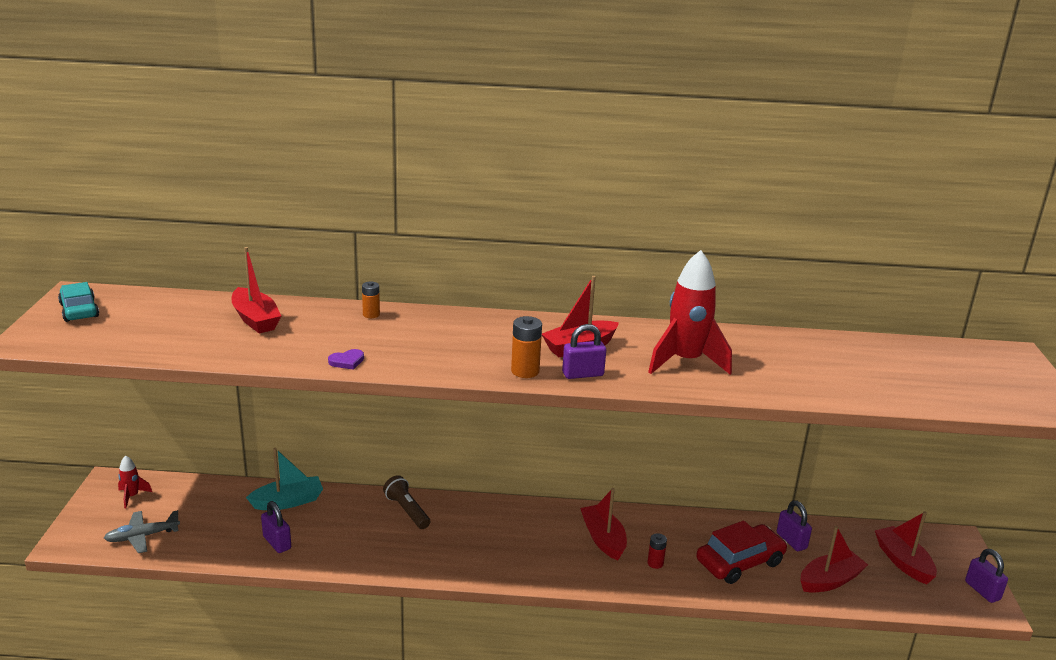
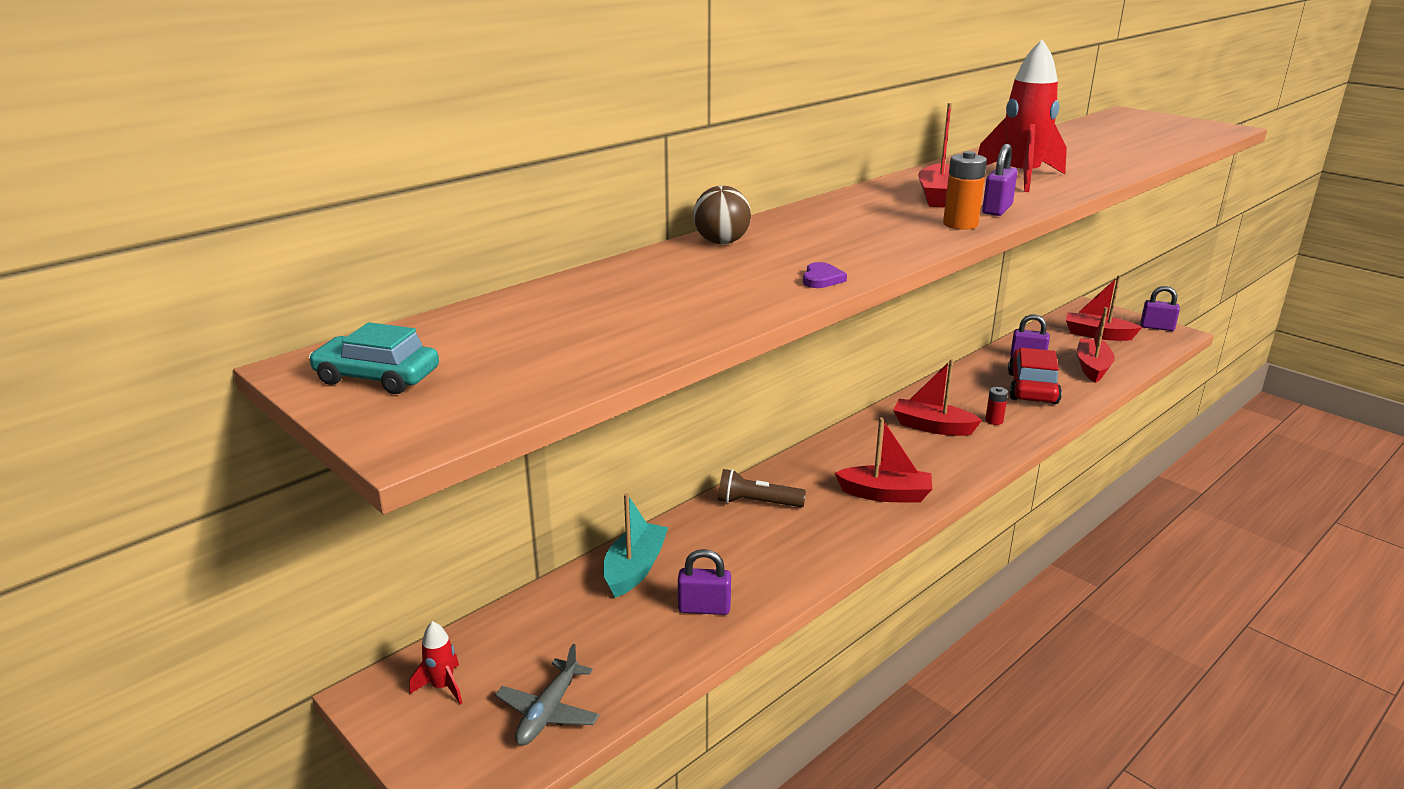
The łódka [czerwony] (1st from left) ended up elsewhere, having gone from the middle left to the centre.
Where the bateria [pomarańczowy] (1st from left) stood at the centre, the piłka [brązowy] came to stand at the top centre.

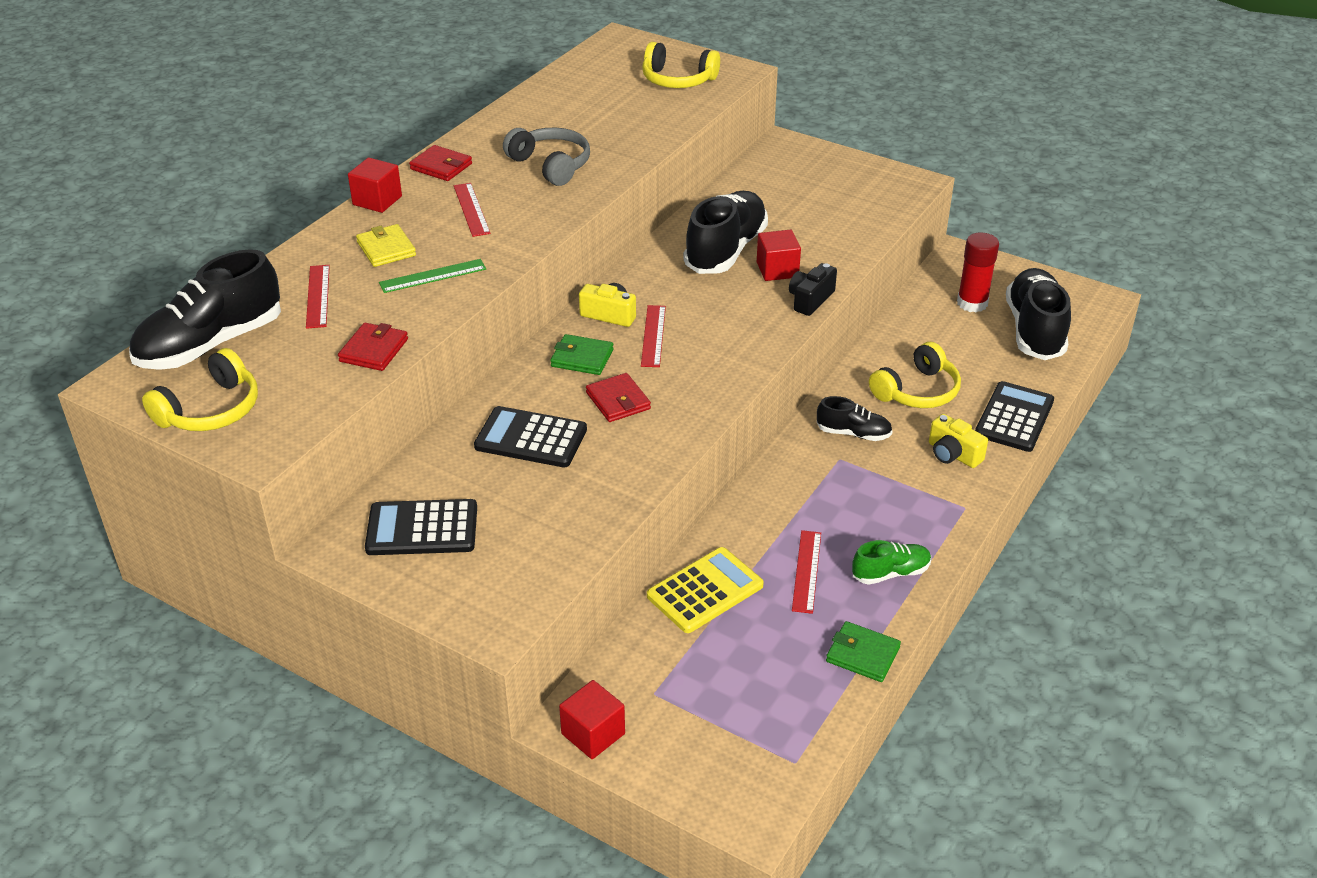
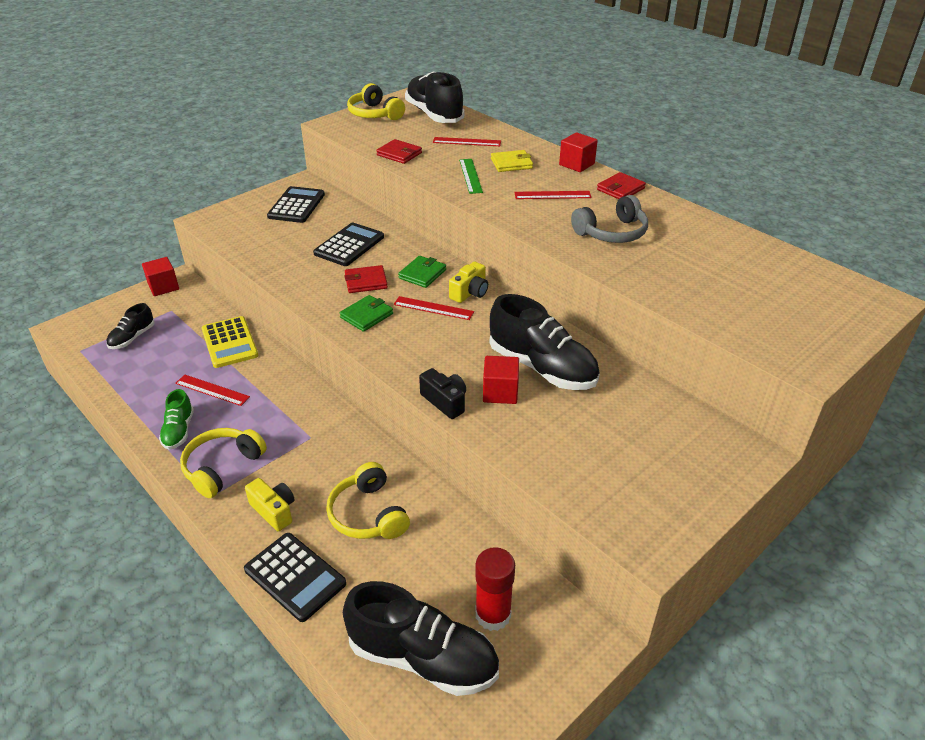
The słuchawki [żółty] (2nd from left in the first image) ended up elsewhere, having gone from the top centre to the middle left.
The but [czarny] (3rd from left in the first image) ended up elsewhere, having gone from the centre to the middle left.
The portfel [zielony] (2nd from left in the first image) ended up elsewhere, having gone from the bottom centre to the centre.
The aparat fotograficzny [żółty] (2nd from left in the first image) at the middle right ended up facing another way, 75 degrees clockwise from before.

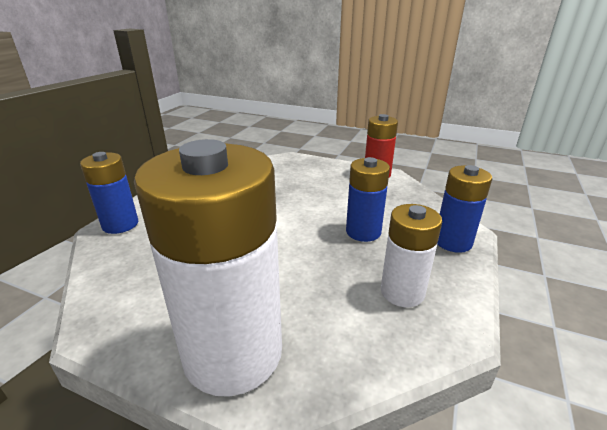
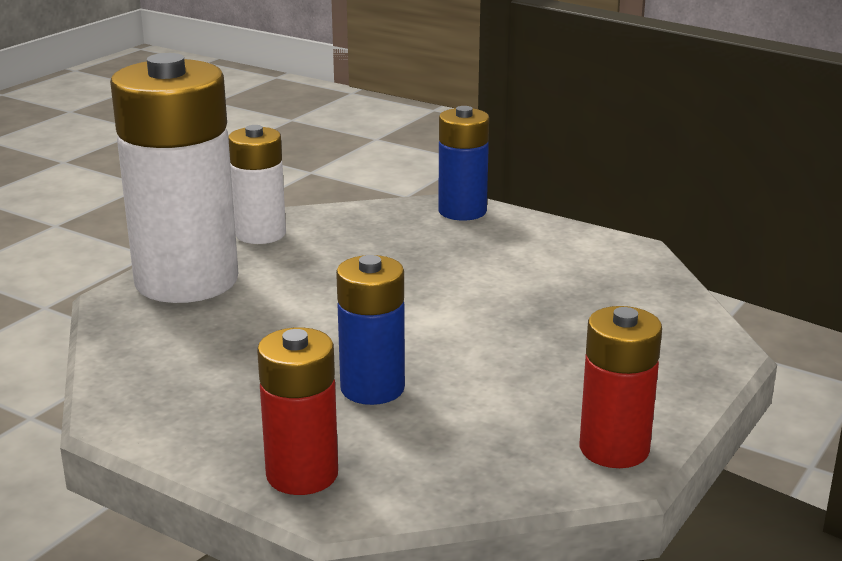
The bateria [biały] (2nd from left) ended up elsewhere, having gone from the middle right to the top left.
What was the bateria [niebieski] (3rd from left) at the middle right turned into the bateria [czerwony] (1st from left) at the bottom centre.

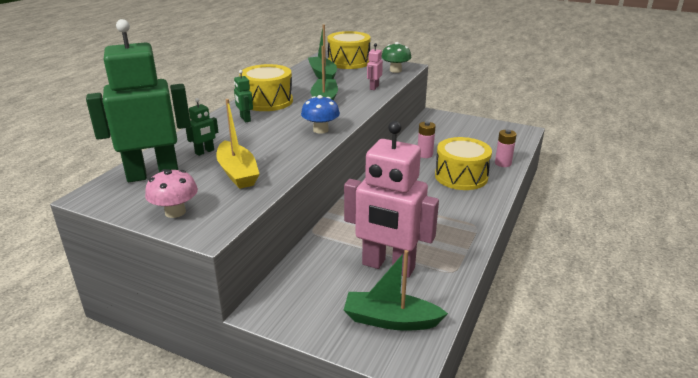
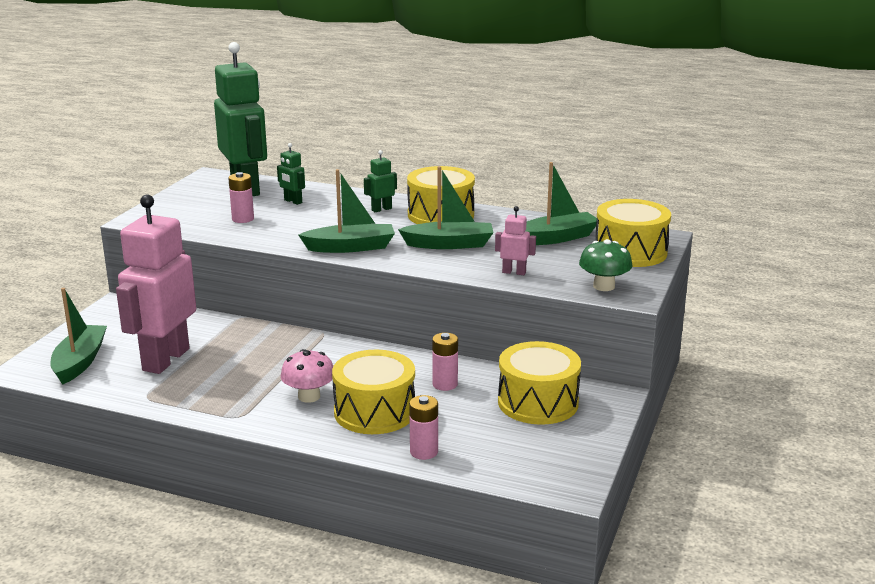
The grzyb [różowy] ended up elsewhere, having gone from the middle left to the centre.
Where the łódka [żółty] stood at the centre, the bateria [różowy] (1st from left) came to stand at the middle left.
Where the grzyb [niebieski] stood at the top centre, the łódka [zielony] (2nd from left) came to stand at the centre.
The second view gained the bęben [żółty] (3rd from left) at the centre.

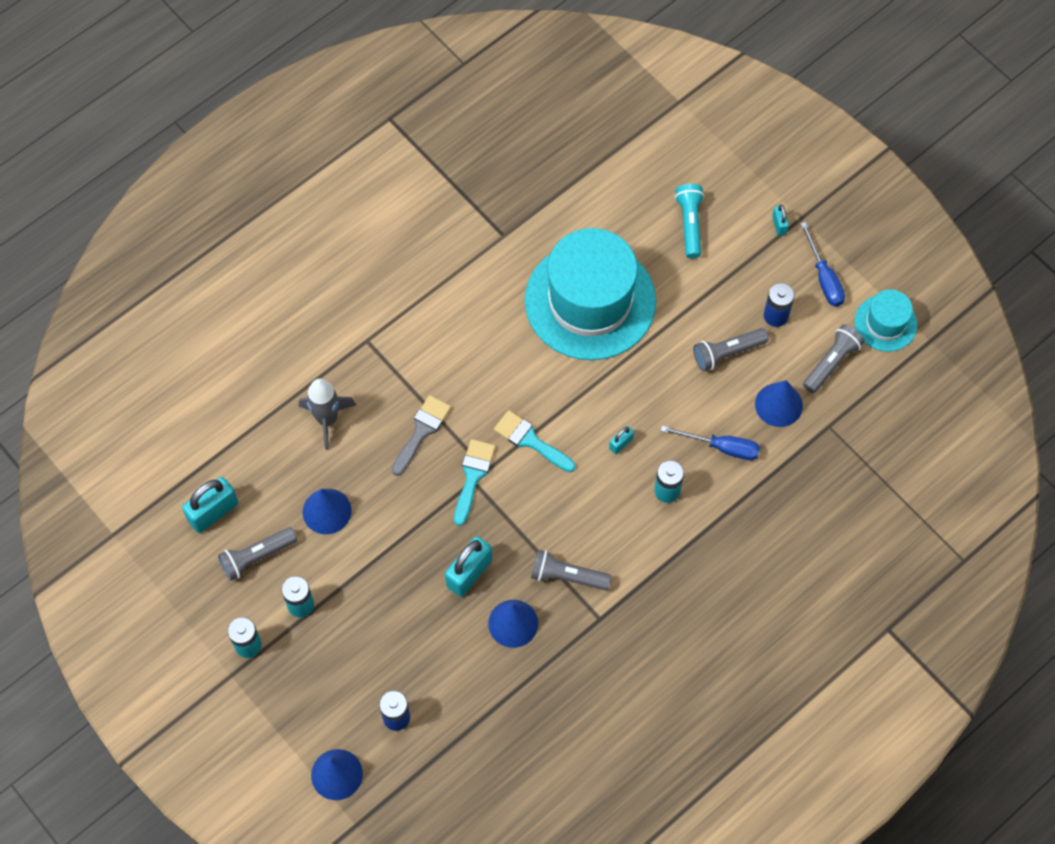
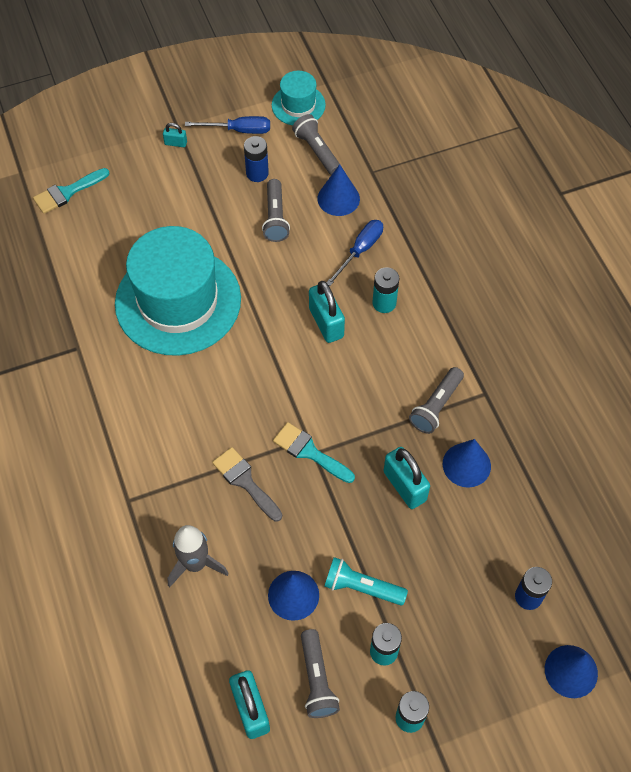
The pędzel [turkusowy] (2nd from left in the first image) ended up elsewhere, having gone from the centre to the top left.
The size of the kłódka [turkusowy] (3rd from left) at the centre changed by a factor of 1.98.
The latarka [turkusowy] ended up elsewhere, having gone from the top centre to the bottom centre.

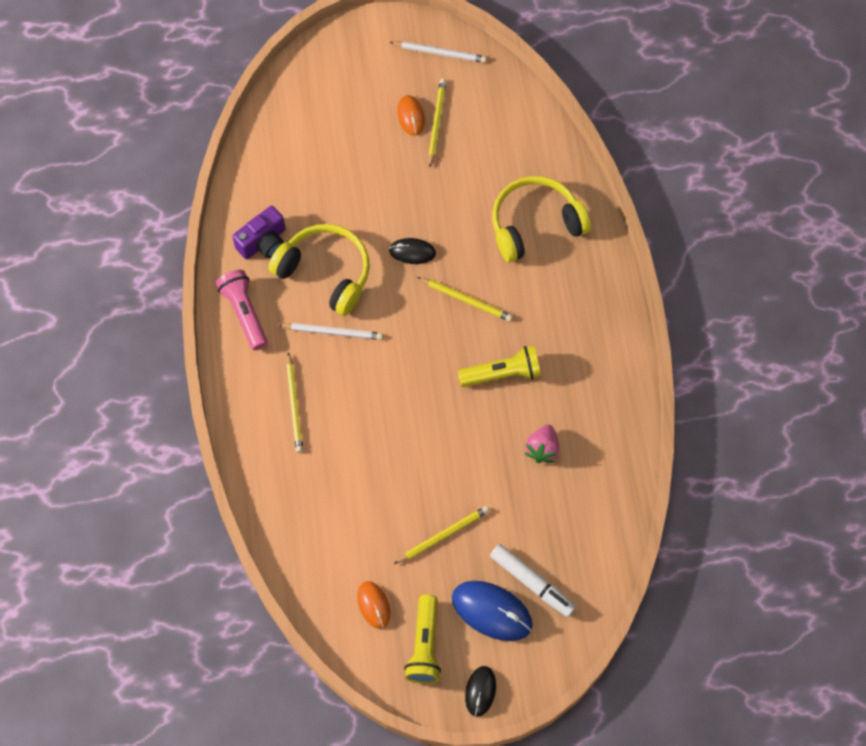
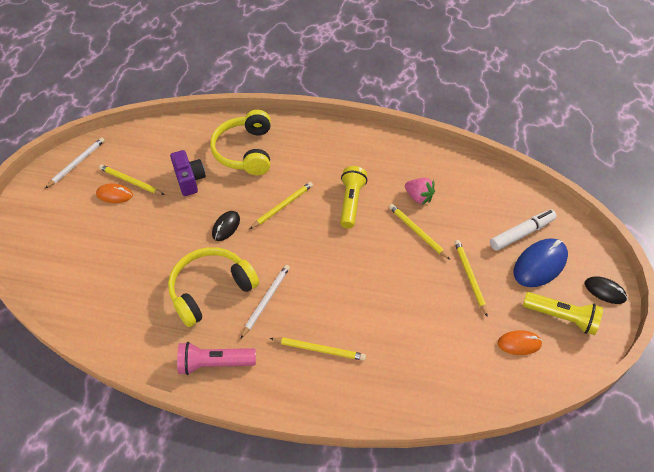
The aparat fotograficzny [fioletowy] ended up elsewhere, having gone from the top left to the middle left.
The second view gained the ołówek [żółty] (4th from left) at the centre.

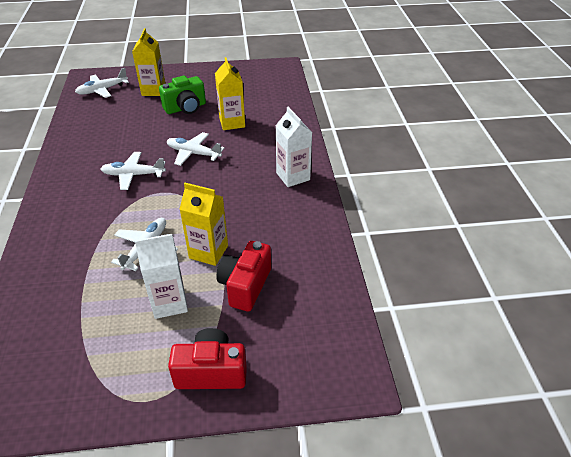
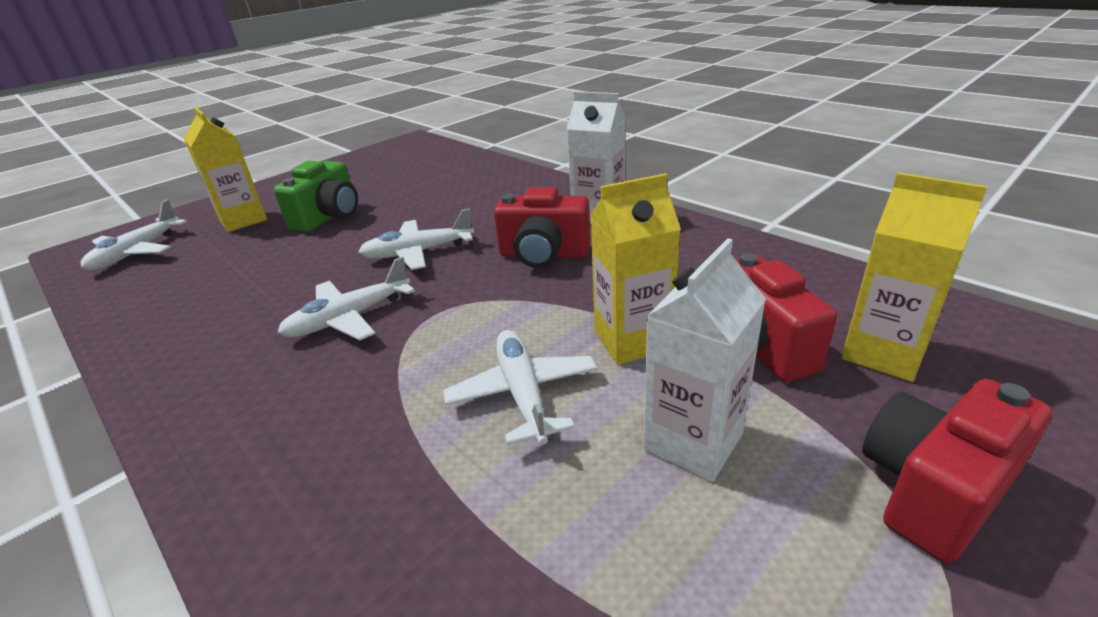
The karton mleka [żółty] (3rd from left) ended up elsewhere, having gone from the top centre to the middle right.
The second view gained the aparat fotograficzny [czerwony] (1st from left) at the centre.

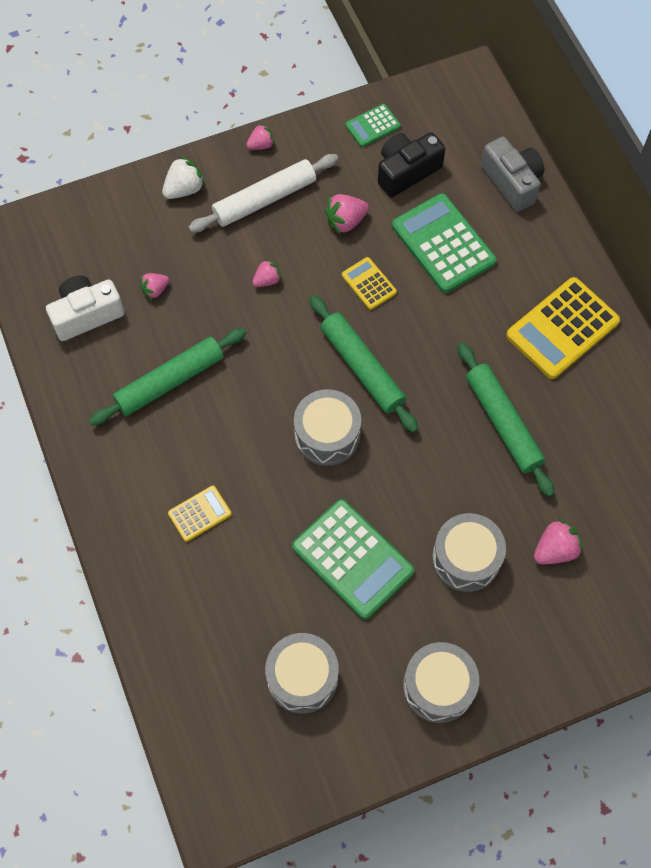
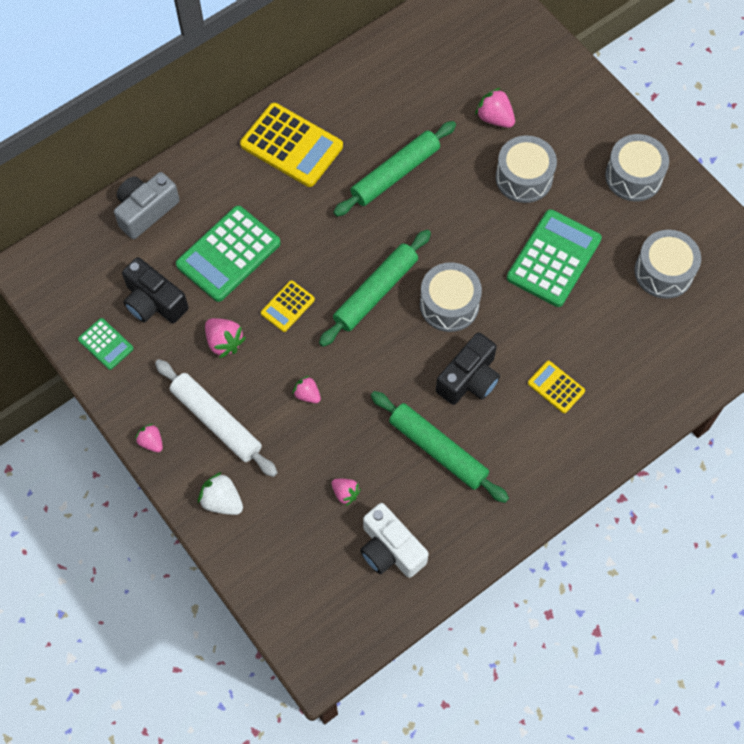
The second view gained the aparat fotograficzny [czarny] (2nd from left) at the centre.

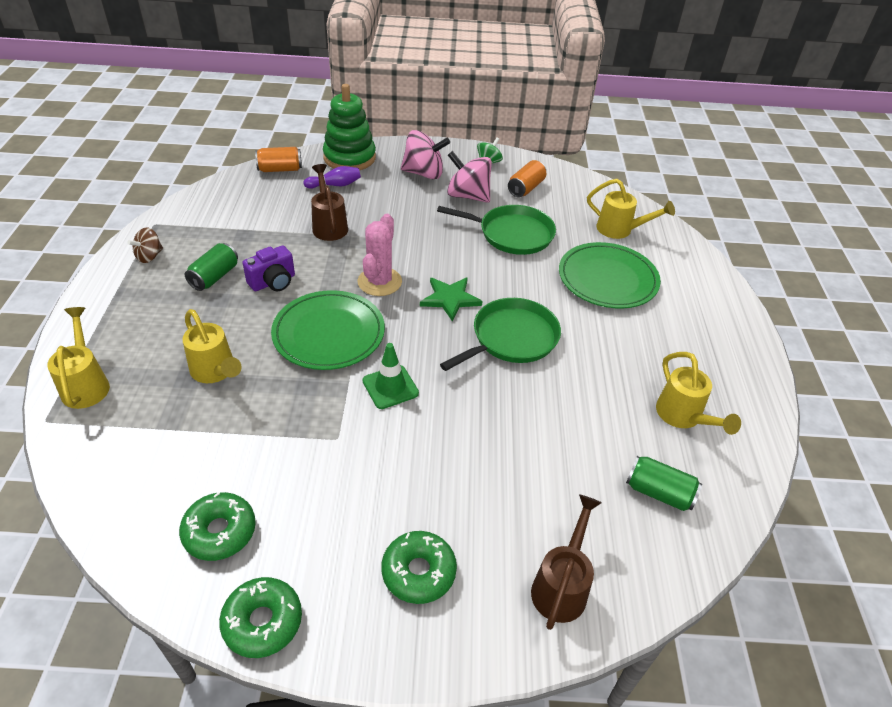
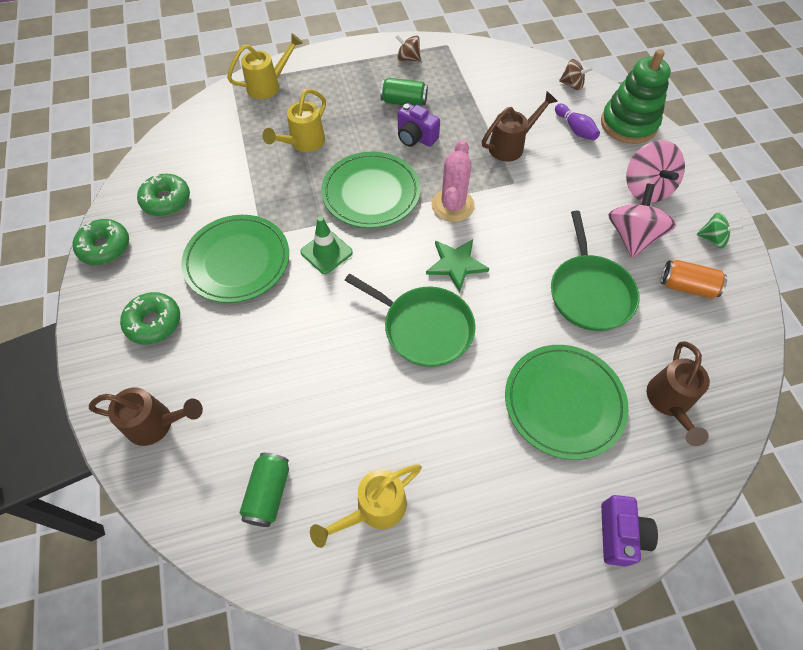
Where the puszka [pomarańczowy] (1st from left) stood at the top left, the bączek [brązowy] (2nd from left) came to stand at the top right.
The kaktus [różowy] at the centre ended up facing another way, 75 degrees counterclockwise from before.
What was the konewka [żółty] (3rd from left) at the top right turned into the konewka [brązowy] (3rd from left) at the middle right.
The second view gained the talerz [zielony] (1st from left) at the middle left.
The second view gained the aparat fotograficzny [fioletowy] (2nd from left) at the bottom right.

